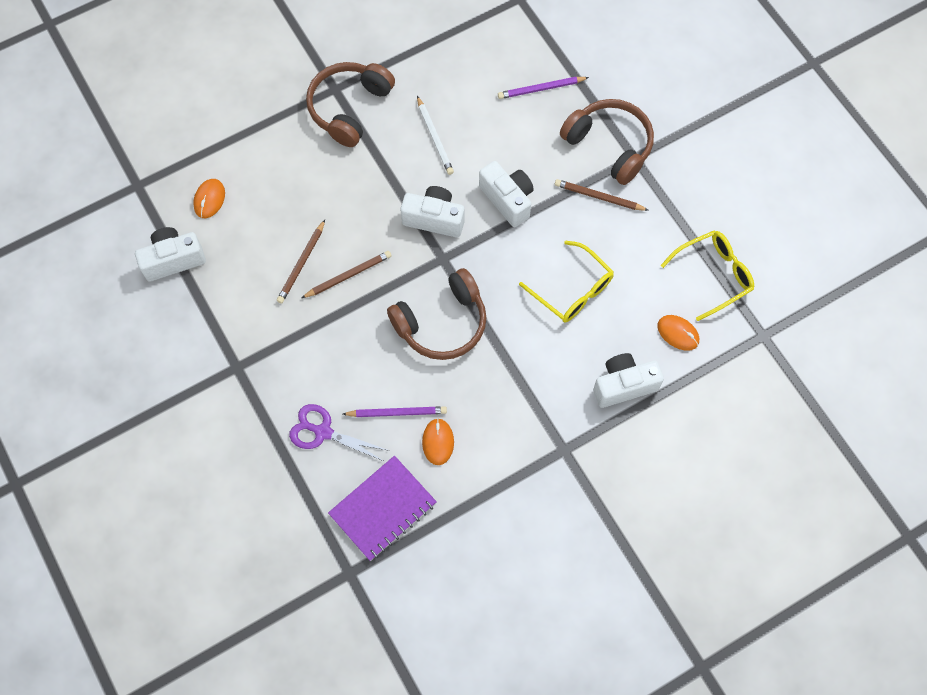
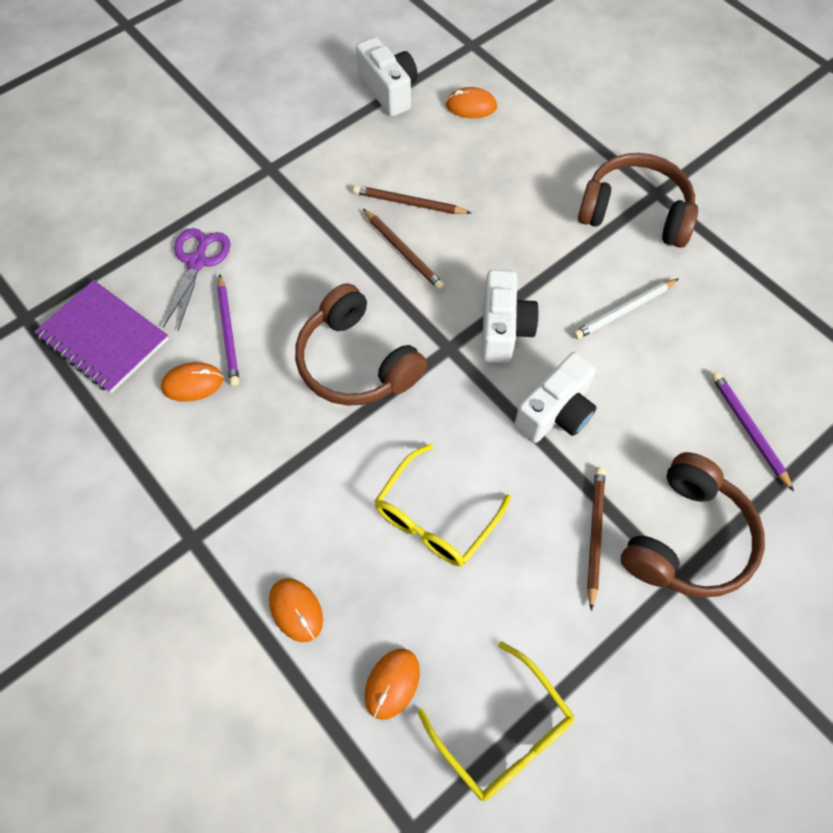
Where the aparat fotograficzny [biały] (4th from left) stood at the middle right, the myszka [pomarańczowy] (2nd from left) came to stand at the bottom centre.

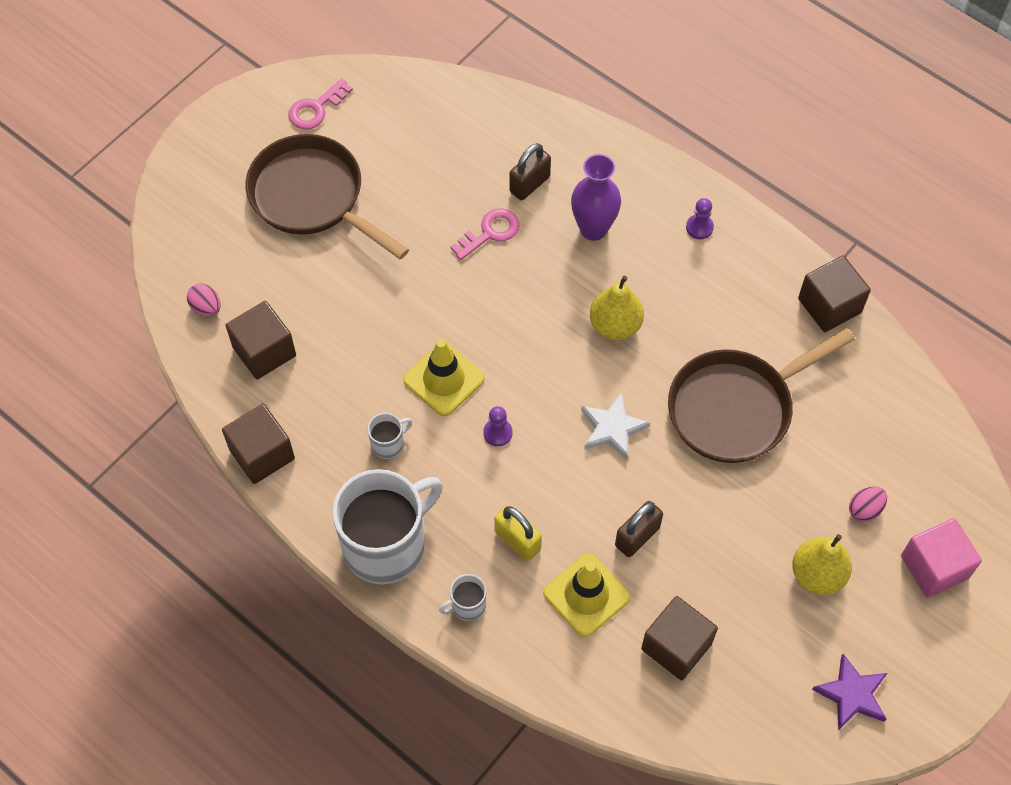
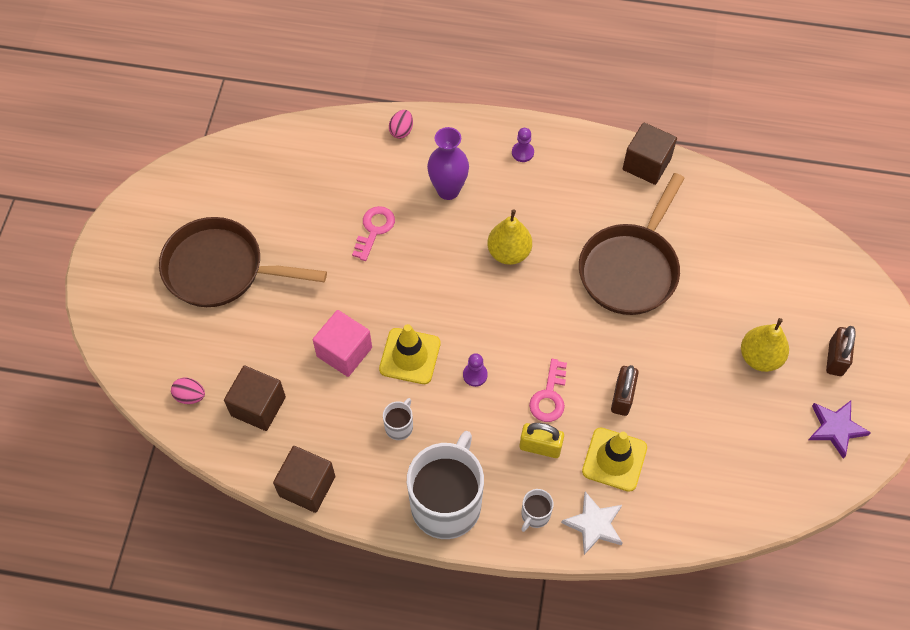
The klucz [różowy] (1st from left in the first image) ended up elsewhere, having gone from the top left to the centre.
The kłódka [brązowy] (1st from left in the first image) ended up elsewhere, having gone from the top centre to the middle right.
The gwiazda [biały] ended up elsewhere, having gone from the centre to the bottom centre.
The second view lost the sześcian [brązowy] (3rd from left) at the bottom right.
The jajko [różowy] (2nd from left) ended up elsewhere, having gone from the middle right to the top centre.
The sześcian [różowy] ended up elsewhere, having gone from the bottom right to the centre.

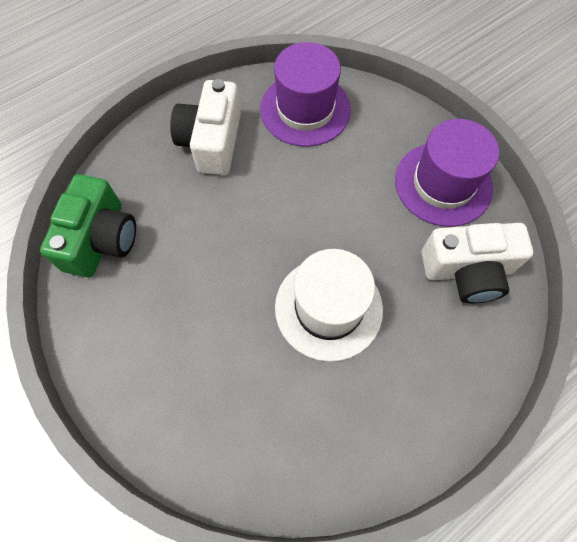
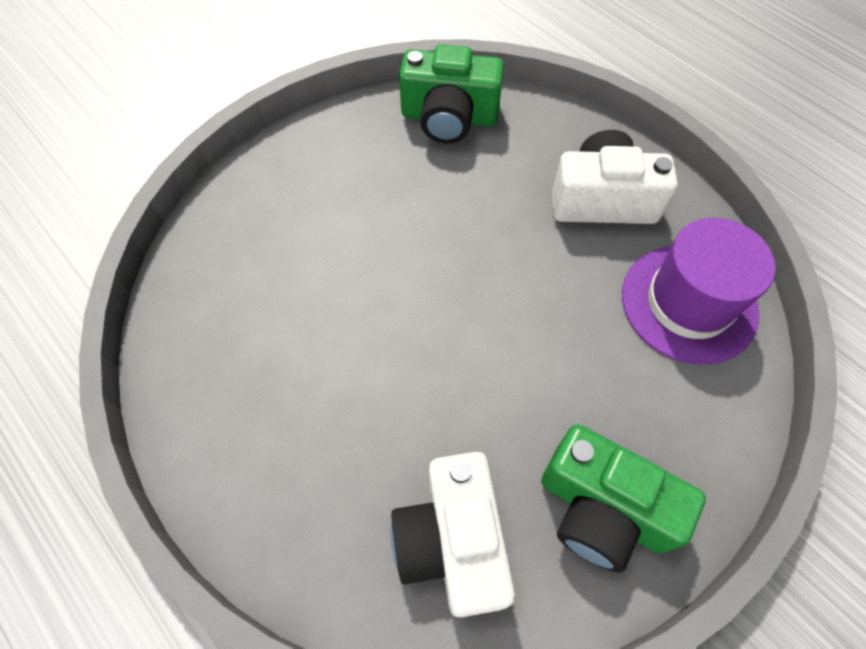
The second view lost the kapelusz [biały] at the centre.
Where the kapelusz [fioletowy] (2nd from left) stood at the top right, the aparat fotograficzny [zielony] (2nd from left) came to stand at the bottom right.

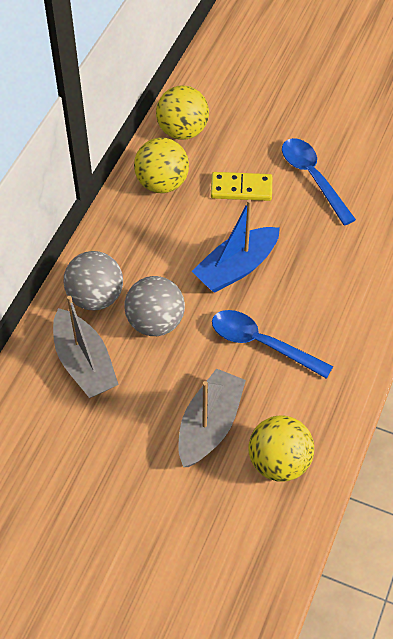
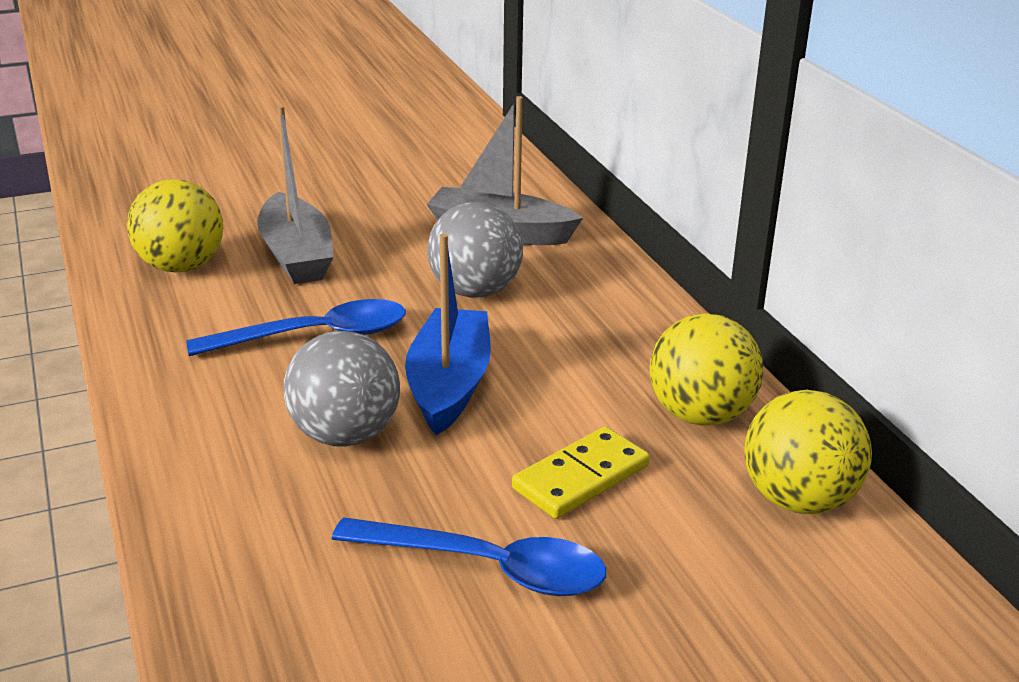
The piłka [szary] (1st from left) ended up elsewhere, having gone from the middle left to the centre.

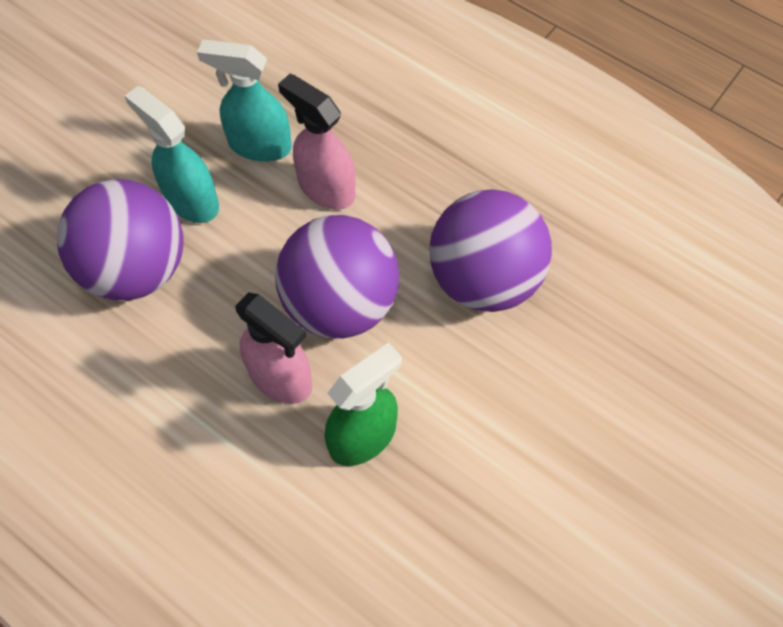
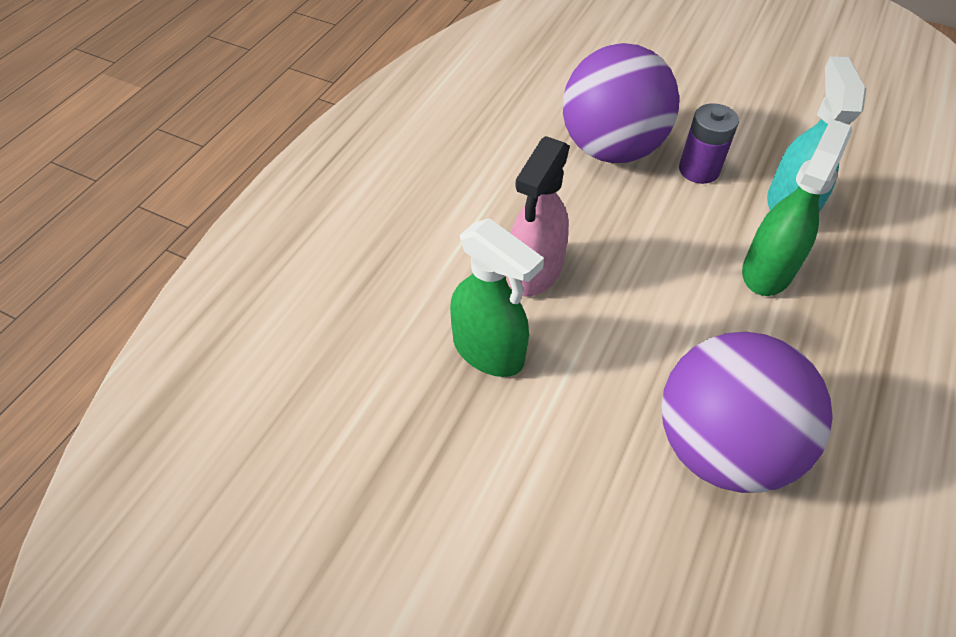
Where the spryskiwacz [turkusowy] (1st from left) stood at the top left, the bateria [fioletowy] came to stand at the top right.
The second view lost the piłka [fioletowy] (2nd from left) at the centre.
What was the spryskiwacz [różowy] (2nd from left) at the top centre turned into the spryskiwacz [zielony] (2nd from left) at the top right.

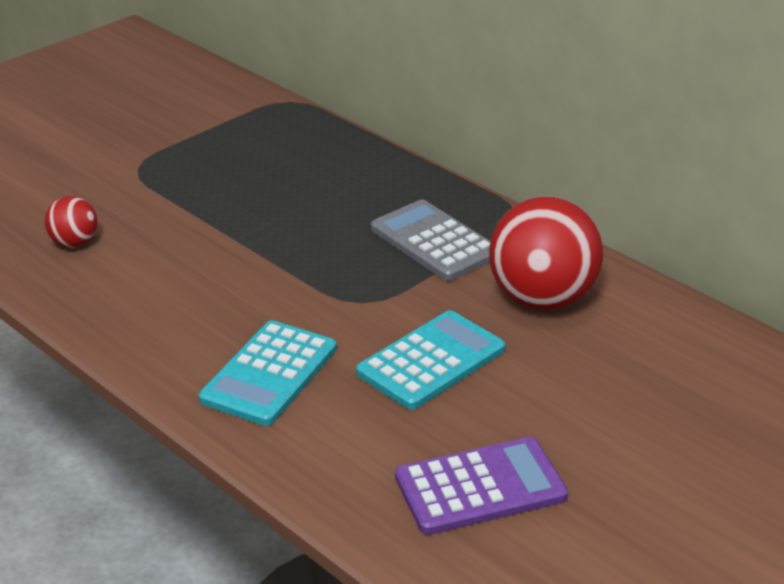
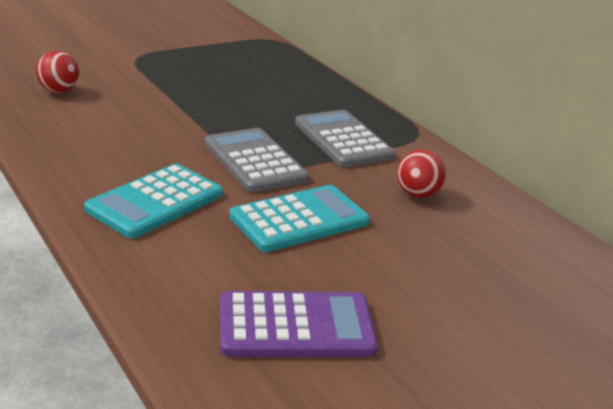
The size of the piłka [czerwony] (2nd from left) at the middle right changed by a factor of 0.49.
The second view gained the kalkulator [szary] (1st from left) at the centre.

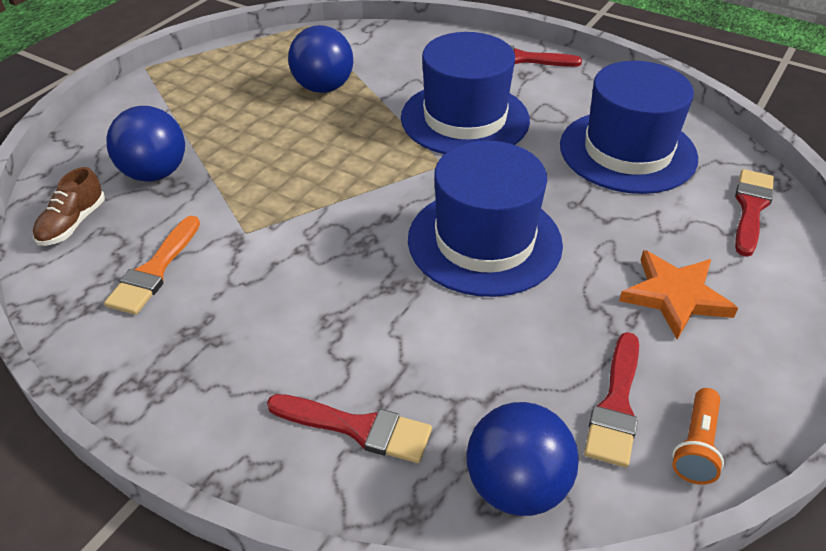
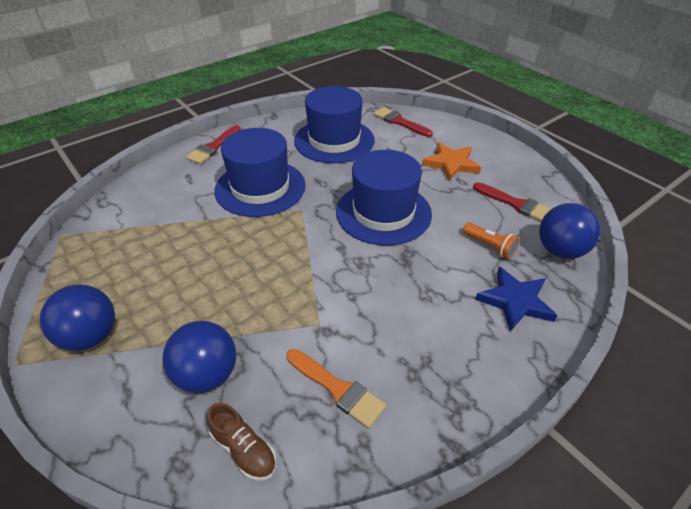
Where the pędzel [czerwony] (1st from left) stood at the bottom centre, the gwiazda [niebieski] came to stand at the middle right.
The piłka [niebieski] (2nd from left in the first image) ended up elsewhere, having gone from the top centre to the middle left.
The latarka [pomarańczowy] ended up elsewhere, having gone from the bottom right to the middle right.

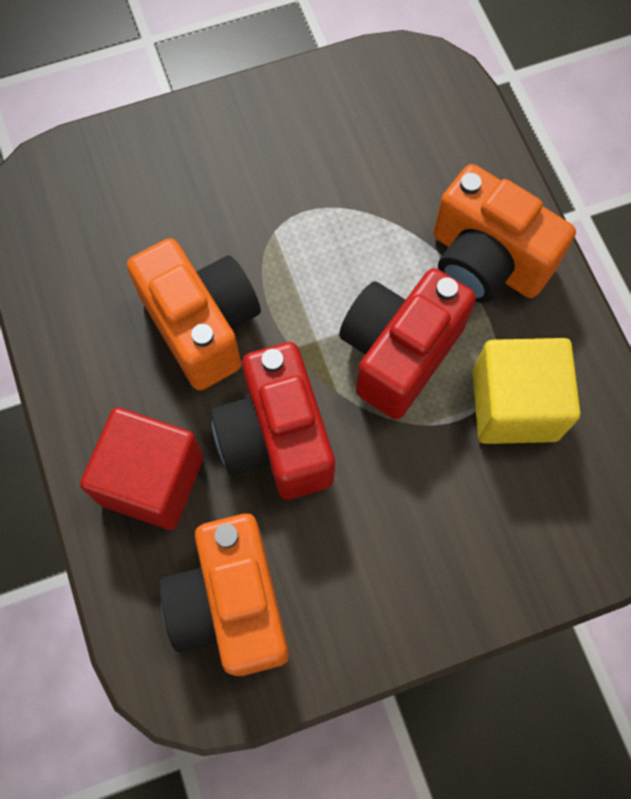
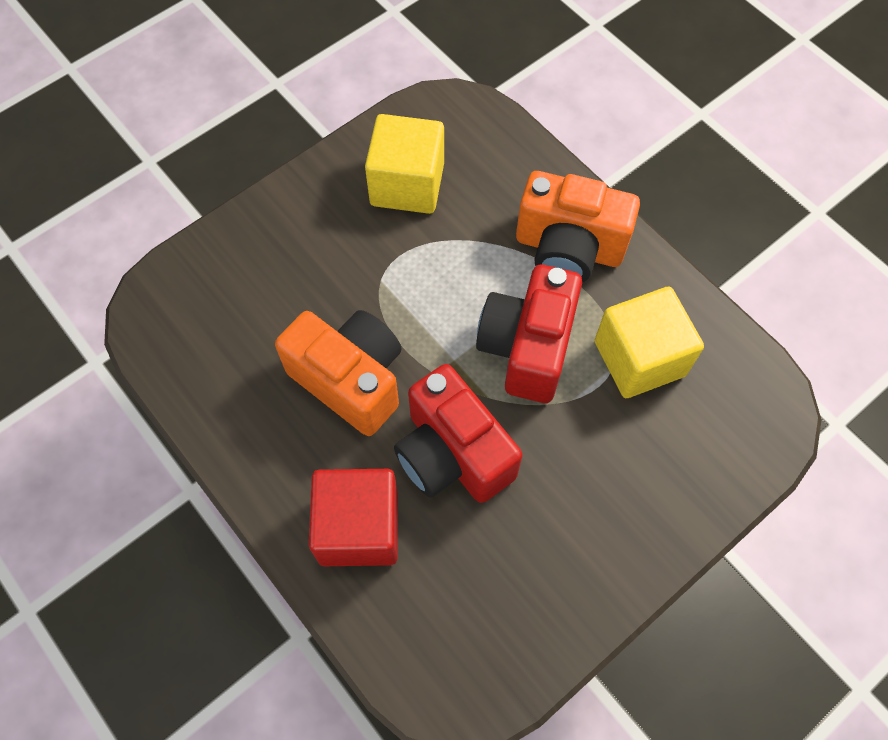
The second view lost the aparat fotograficzny [pomarańczowy] (2nd from left) at the bottom centre.
The second view gained the sześcian [żółty] (1st from left) at the top centre.

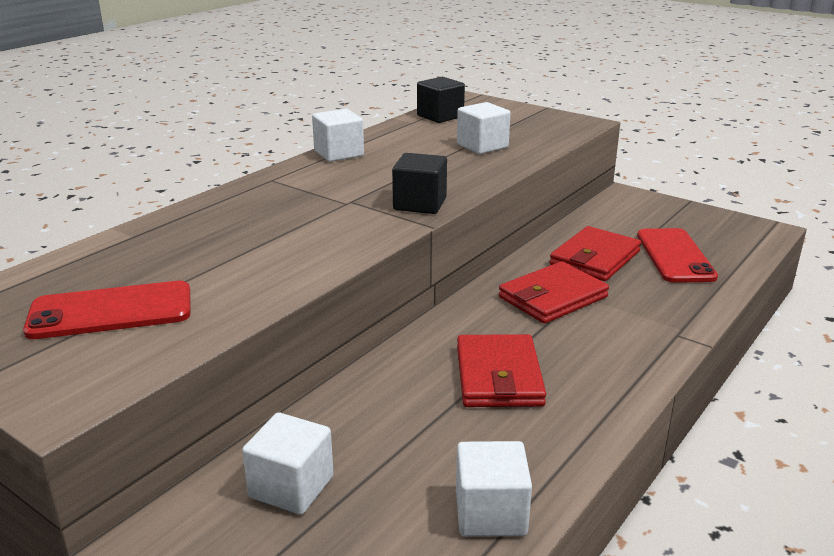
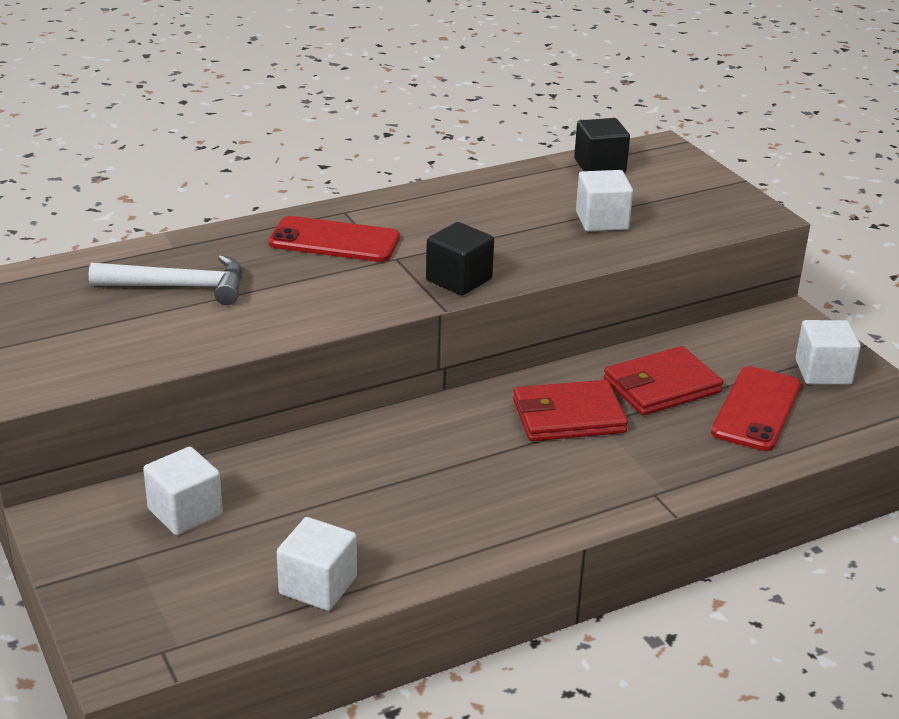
The telefon [czerwony] (1st from left) ended up elsewhere, having gone from the middle left to the top centre.
The sześcian [biały] (2nd from left in the first image) ended up elsewhere, having gone from the top centre to the middle right.
The second view lost the portfel [czerwony] (1st from left) at the centre.
The second view gained the młotek [biały] at the middle left.

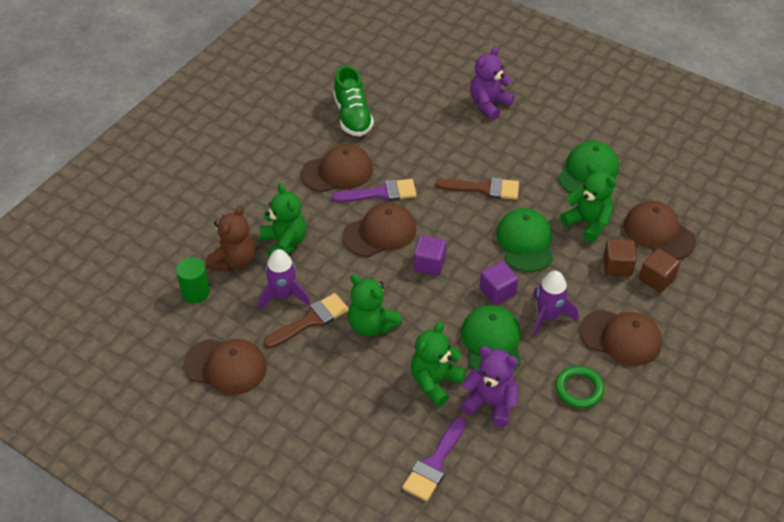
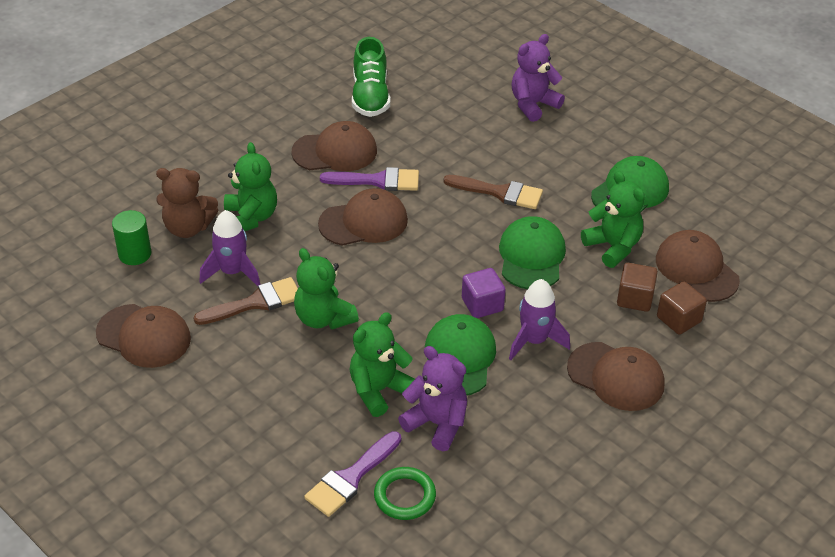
The miś [brązowy] at the middle left ended up facing another way, 60 degrees clockwise from before.
The second view lost the sześcian [fioletowy] (1st from left) at the centre.
The pierścień [zielony] ended up elsewhere, having gone from the bottom right to the bottom centre.

